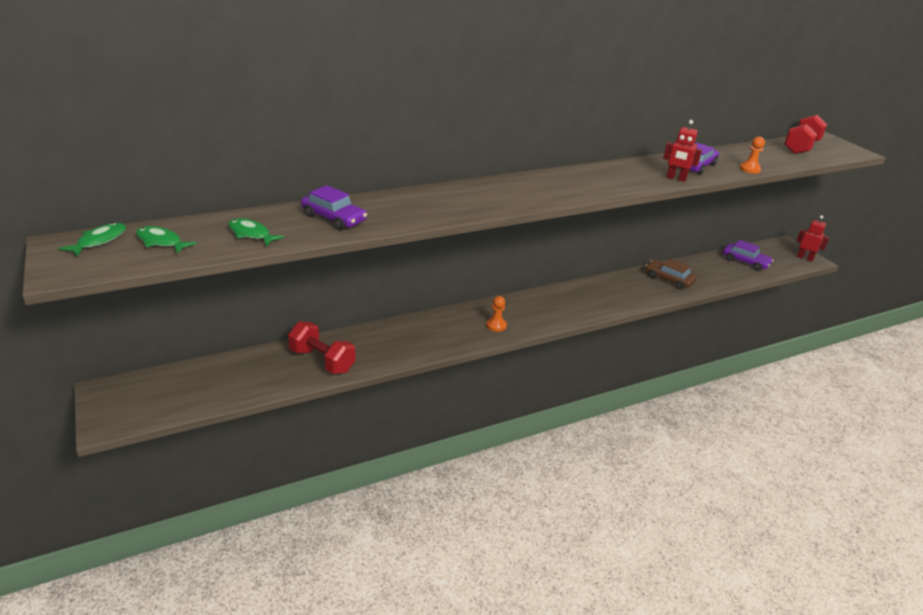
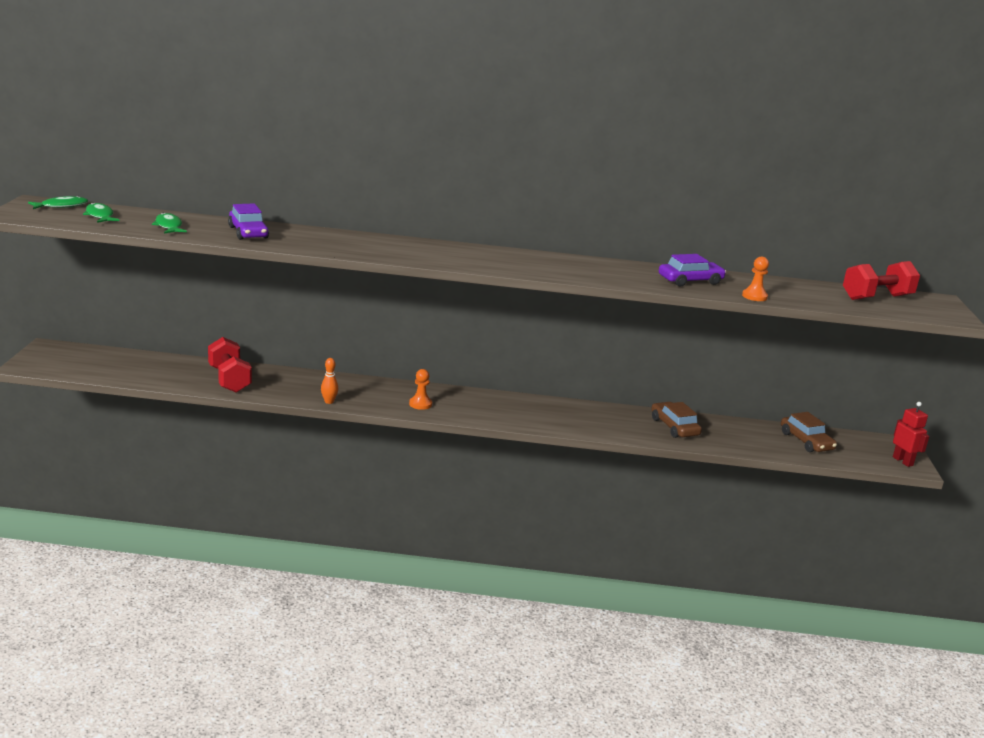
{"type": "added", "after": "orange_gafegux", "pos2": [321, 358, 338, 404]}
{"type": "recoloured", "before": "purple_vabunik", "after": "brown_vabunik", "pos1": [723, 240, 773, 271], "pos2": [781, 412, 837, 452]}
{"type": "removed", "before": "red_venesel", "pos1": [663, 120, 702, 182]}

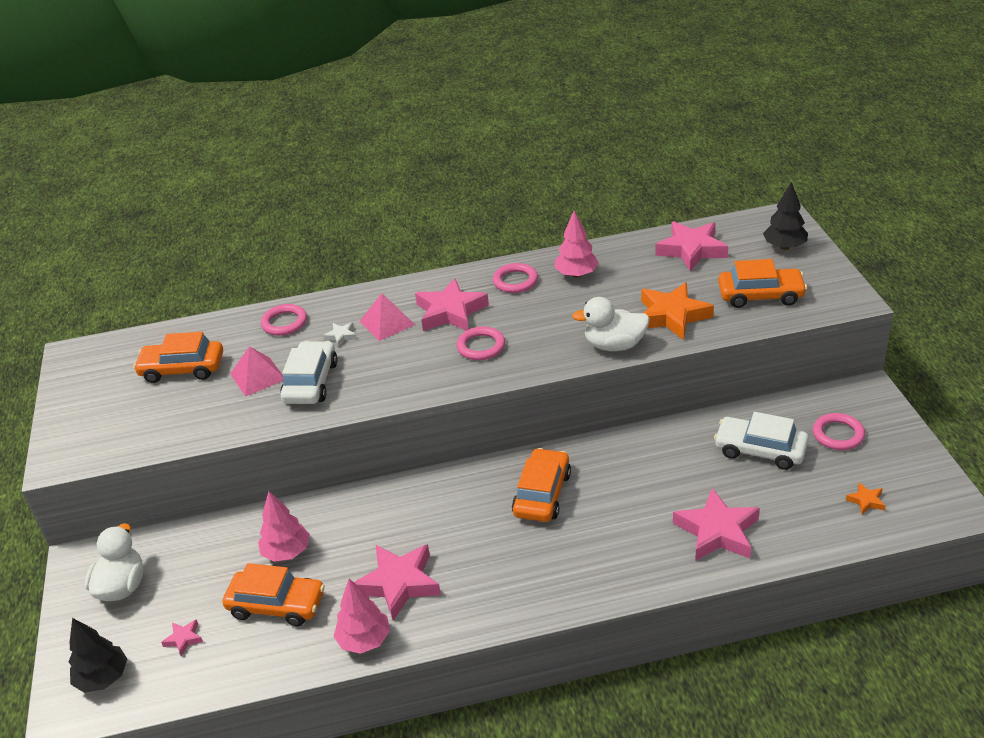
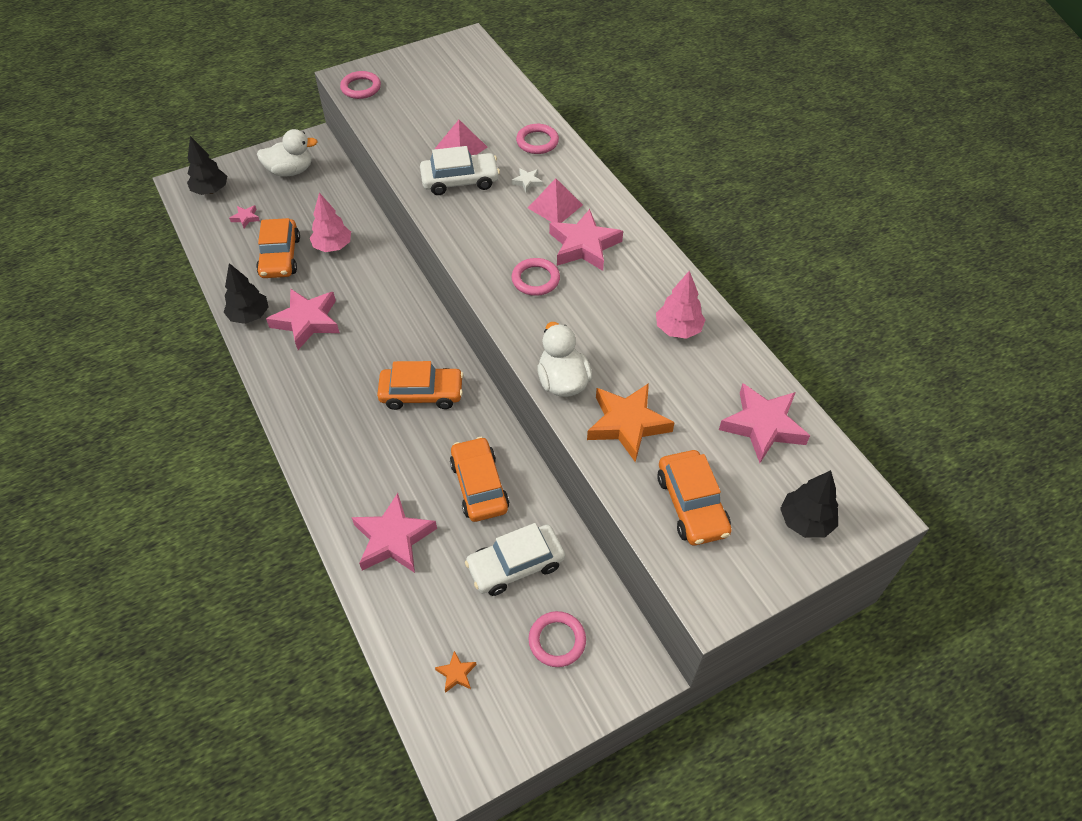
{"type": "recoloured", "before": "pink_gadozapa", "after": "black_gadozapa", "pos1": [333, 578, 390, 654], "pos2": [224, 263, 268, 324]}
{"type": "moved", "before": "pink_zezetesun", "pos1": [493, 263, 538, 293], "pos2": [340, 71, 381, 99]}
{"type": "moved", "before": "orange_vabunik", "pos1": [133, 332, 223, 383], "pos2": [450, 437, 509, 522]}
{"type": "turned", "before": "white_vabunik", "pos1": [714, 412, 809, 470], "pos2": [465, 523, 565, 596], "turn": -120}

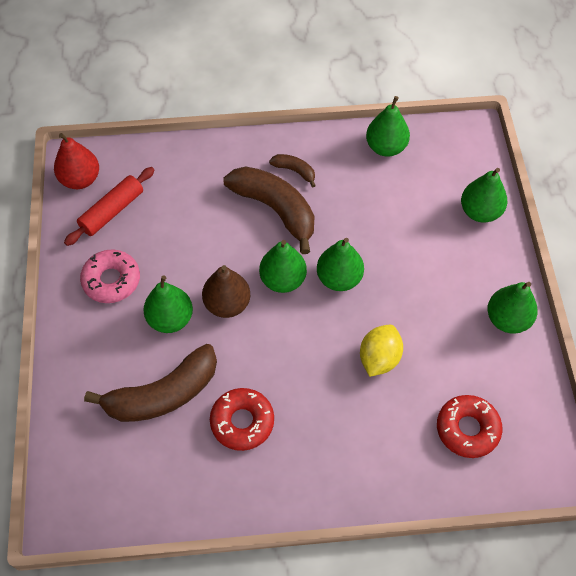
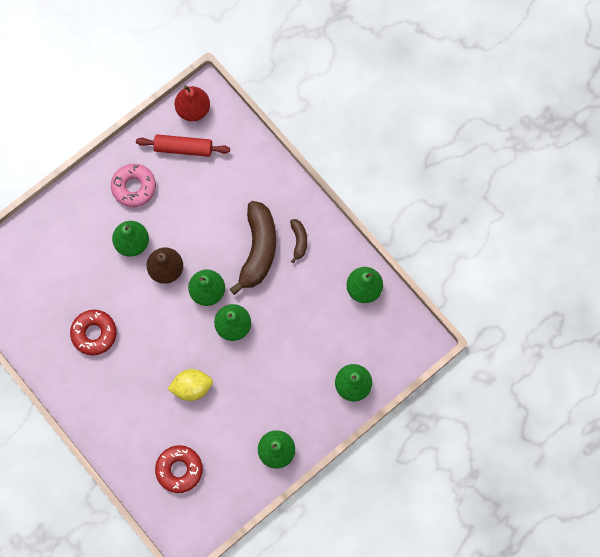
{"type": "removed", "before": "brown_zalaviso", "pos1": [84, 344, 217, 422]}

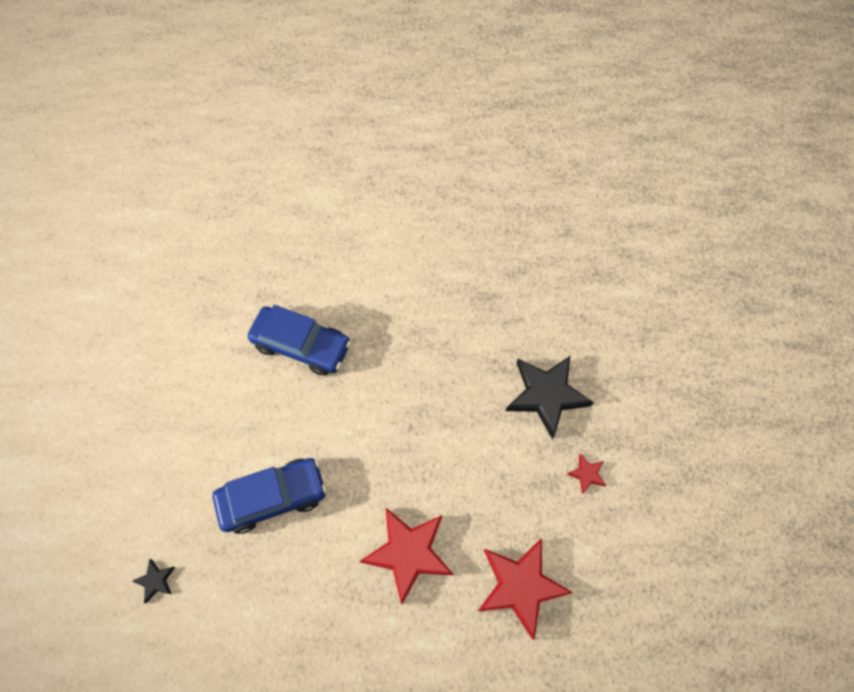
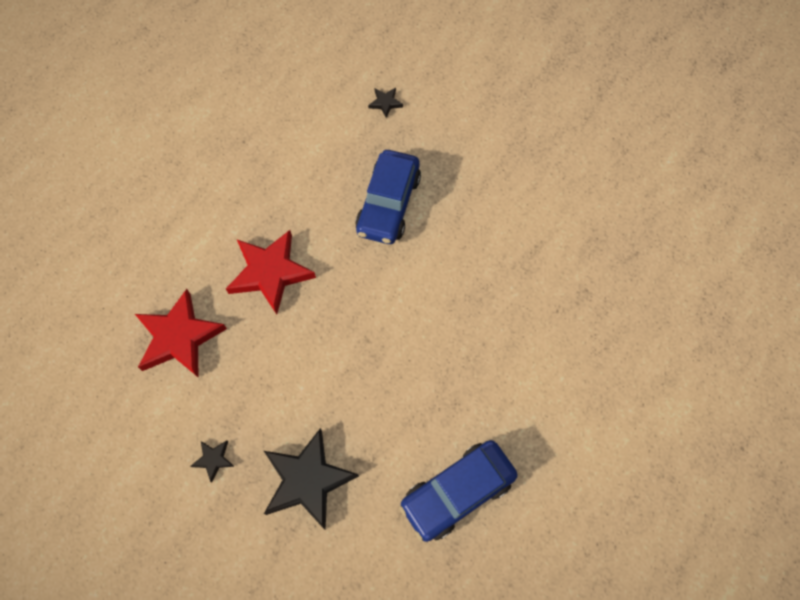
{"type": "recoloured", "before": "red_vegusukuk", "after": "black_vegusukuk", "pos1": [567, 454, 606, 494], "pos2": [191, 441, 235, 482]}
{"type": "moved", "before": "blue_vabunik", "pos1": [248, 305, 351, 376], "pos2": [399, 440, 518, 542]}

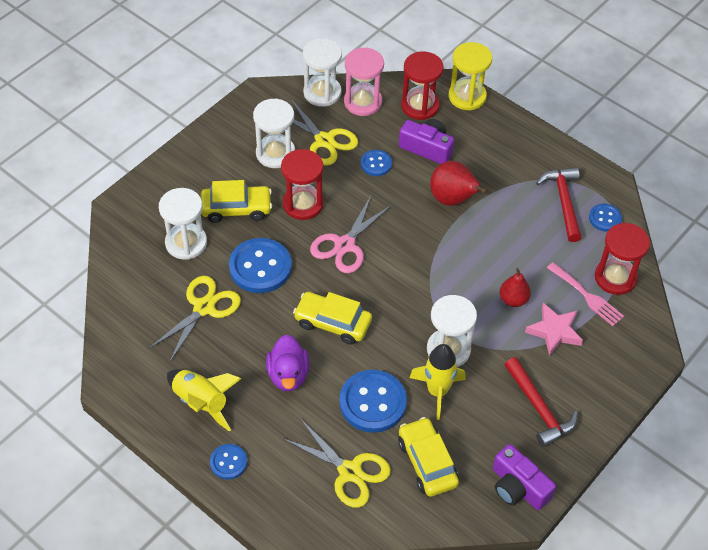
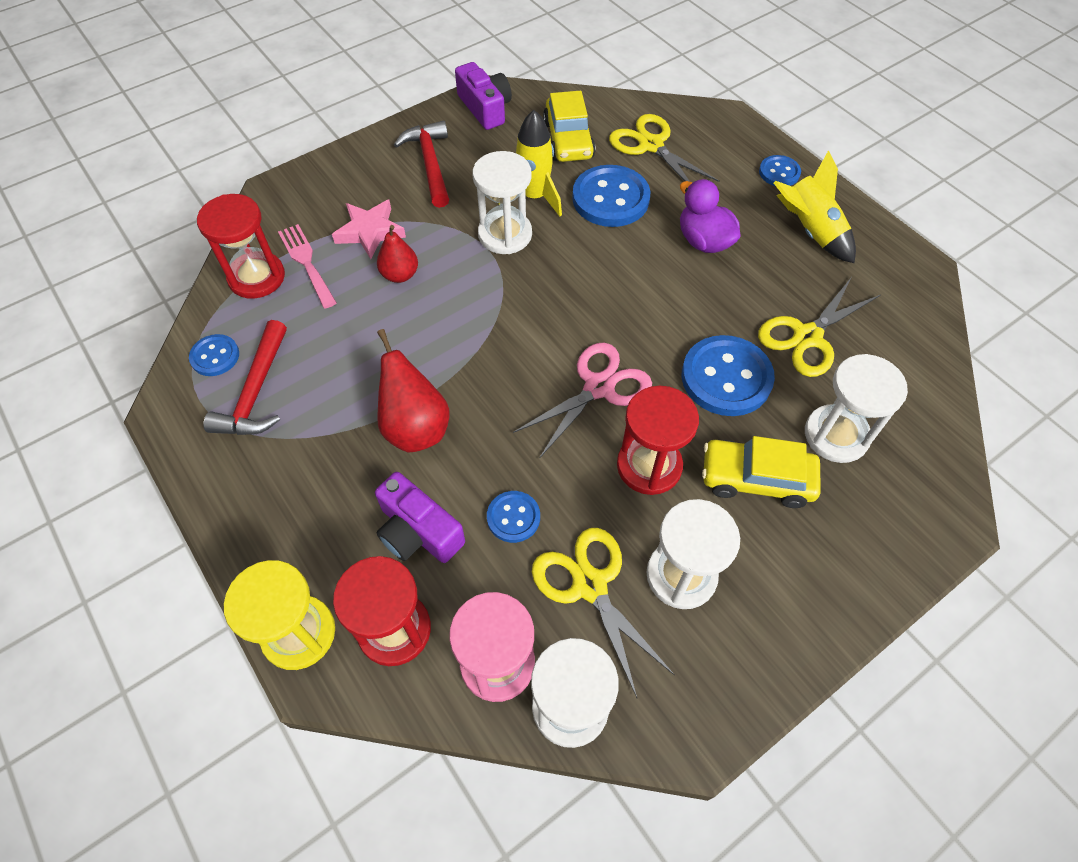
{"type": "turned", "before": "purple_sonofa", "pos1": [266, 335, 309, 391], "pos2": [680, 179, 741, 253], "turn": -45}
{"type": "removed", "before": "yellow_vabunik", "pos1": [293, 292, 372, 344]}

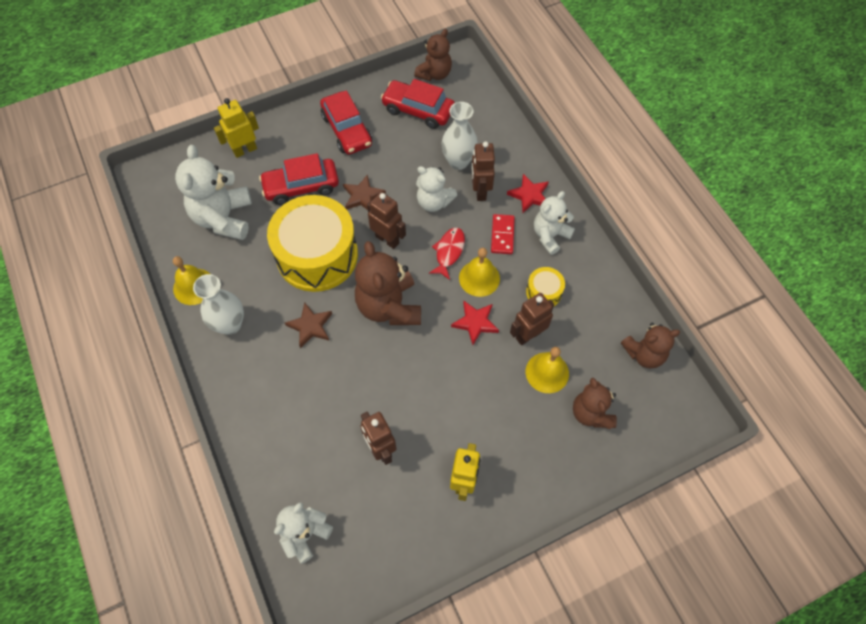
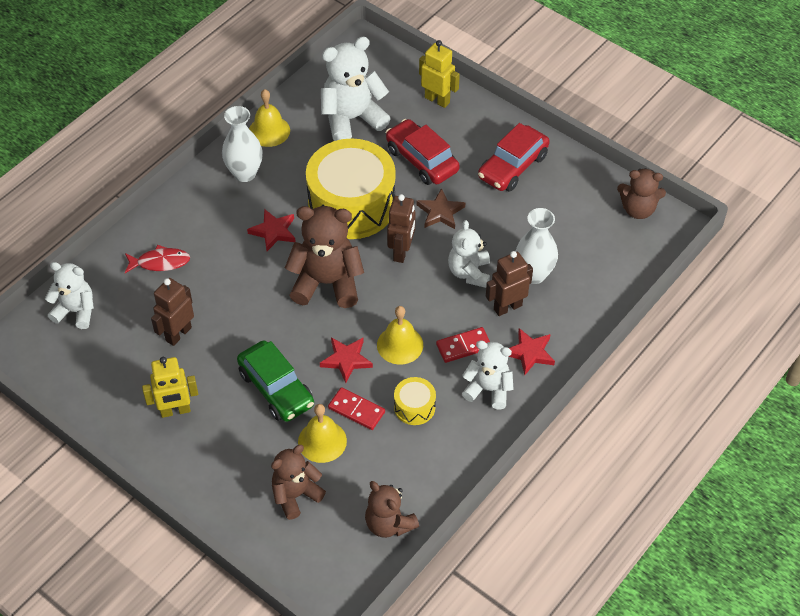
{"type": "moved", "before": "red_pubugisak", "pos1": [429, 228, 465, 280], "pos2": [125, 245, 190, 273]}
{"type": "added", "after": "green_vabunik", "pos2": [237, 340, 314, 422]}
{"type": "recoloured", "before": "brown_vegusukuk", "after": "red_vegusukuk", "pos1": [285, 302, 332, 348], "pos2": [247, 209, 296, 251]}
{"type": "turned", "before": "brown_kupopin", "pos1": [355, 241, 421, 325], "pos2": [285, 206, 364, 308], "turn": 45}
{"type": "replaced", "before": "brown_venesel", "after": "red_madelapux", "pos1": [510, 293, 554, 345], "pos2": [328, 387, 385, 430]}
{"type": "removed", "before": "red_vabunik", "pos1": [381, 79, 455, 129]}

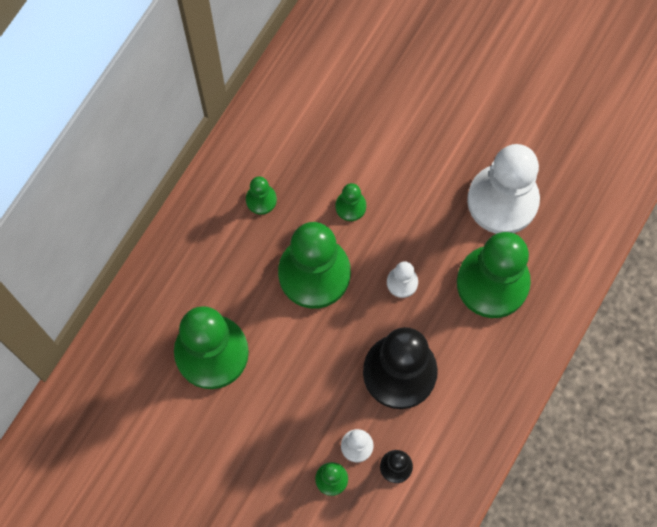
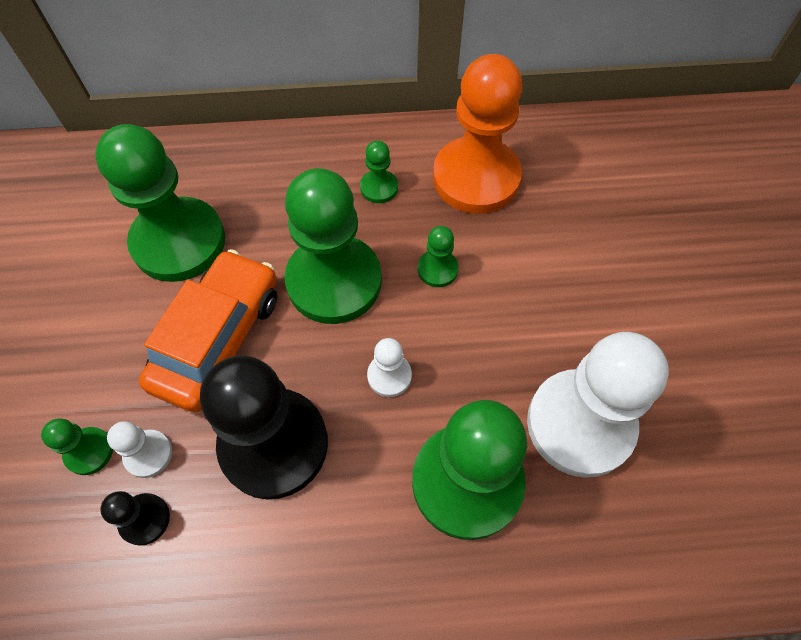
{"type": "added", "after": "orange_vabunik", "pos2": [139, 249, 277, 412]}
{"type": "added", "after": "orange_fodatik", "pos2": [433, 54, 523, 214]}

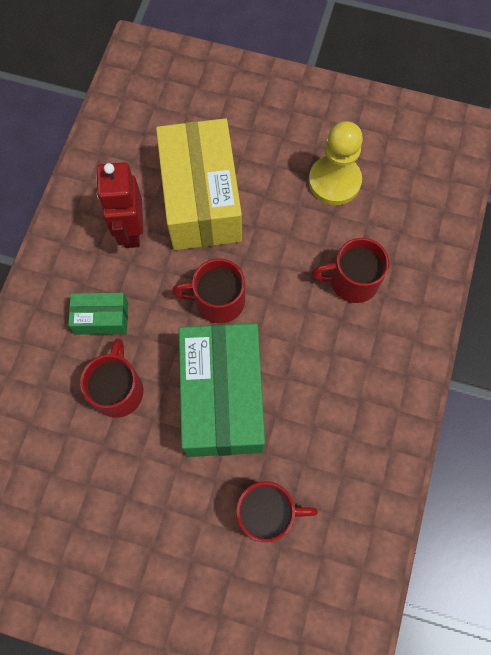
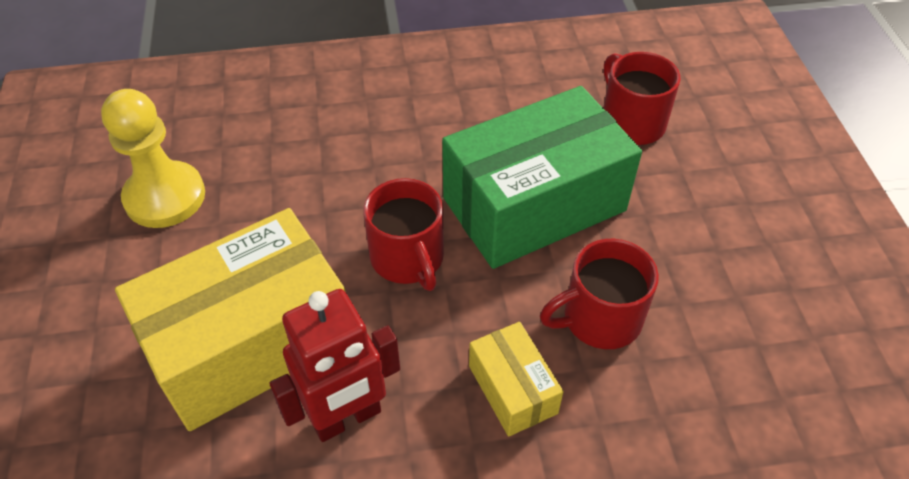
{"type": "recoloured", "before": "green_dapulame", "after": "yellow_dapulame", "pos1": [68, 293, 128, 335], "pos2": [469, 322, 564, 437]}
{"type": "removed", "before": "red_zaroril", "pos1": [312, 238, 389, 303]}

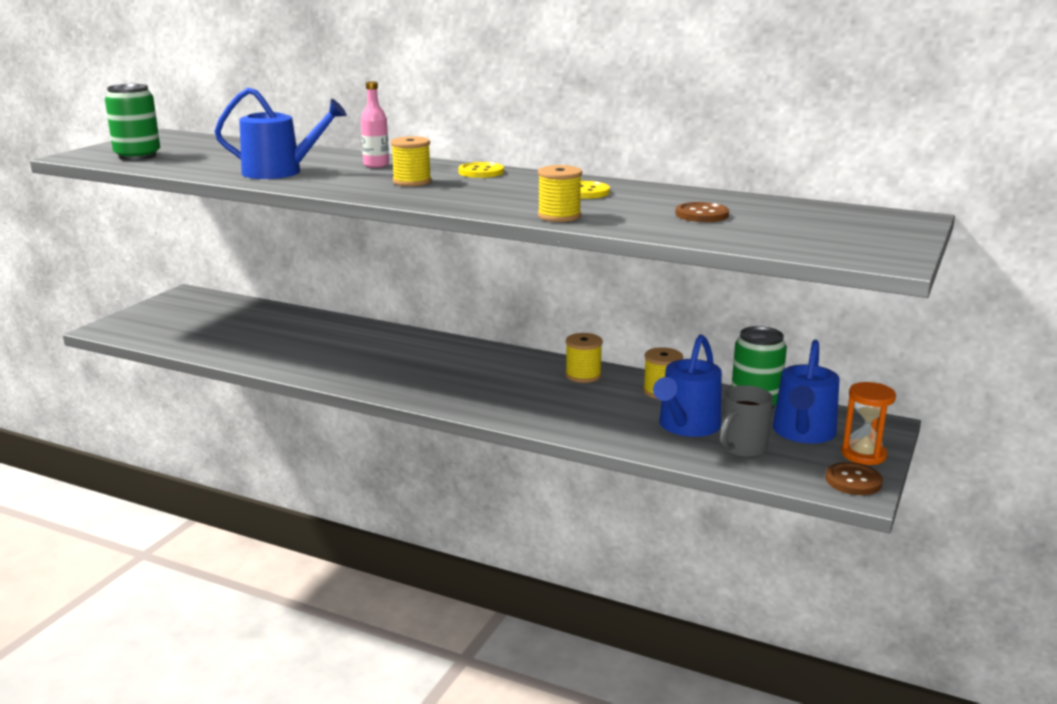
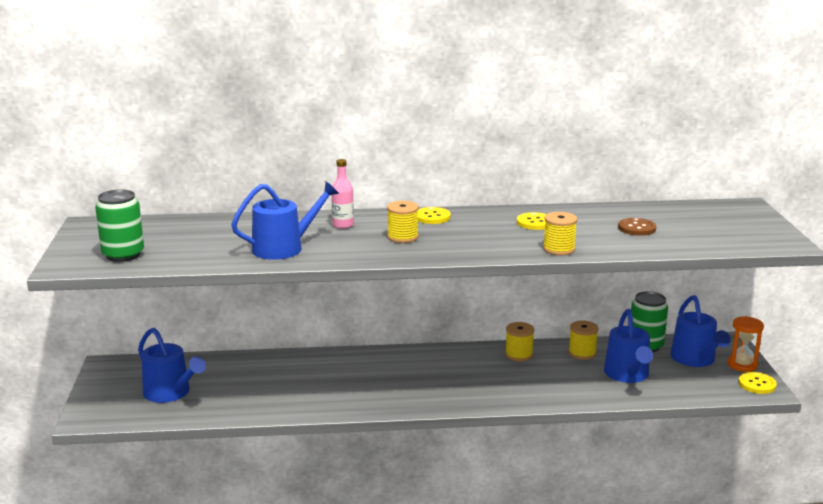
{"type": "added", "after": "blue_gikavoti", "pos2": [138, 328, 206, 403]}
{"type": "recoloured", "before": "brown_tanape", "after": "yellow_tanape", "pos1": [826, 462, 883, 495], "pos2": [739, 372, 777, 394]}
{"type": "removed", "before": "grey_zaroril", "pos1": [720, 385, 773, 458]}

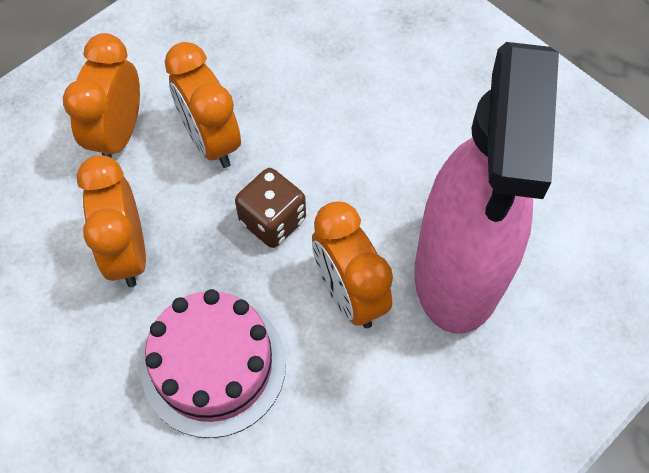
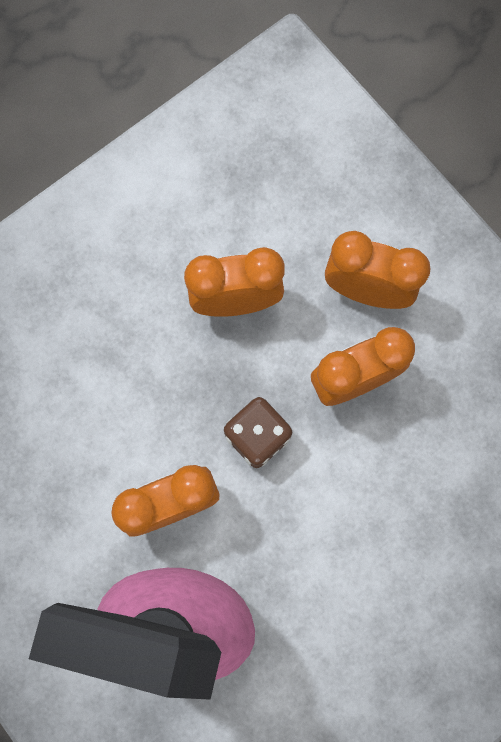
{"type": "removed", "before": "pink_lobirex", "pos1": [141, 289, 286, 438]}

